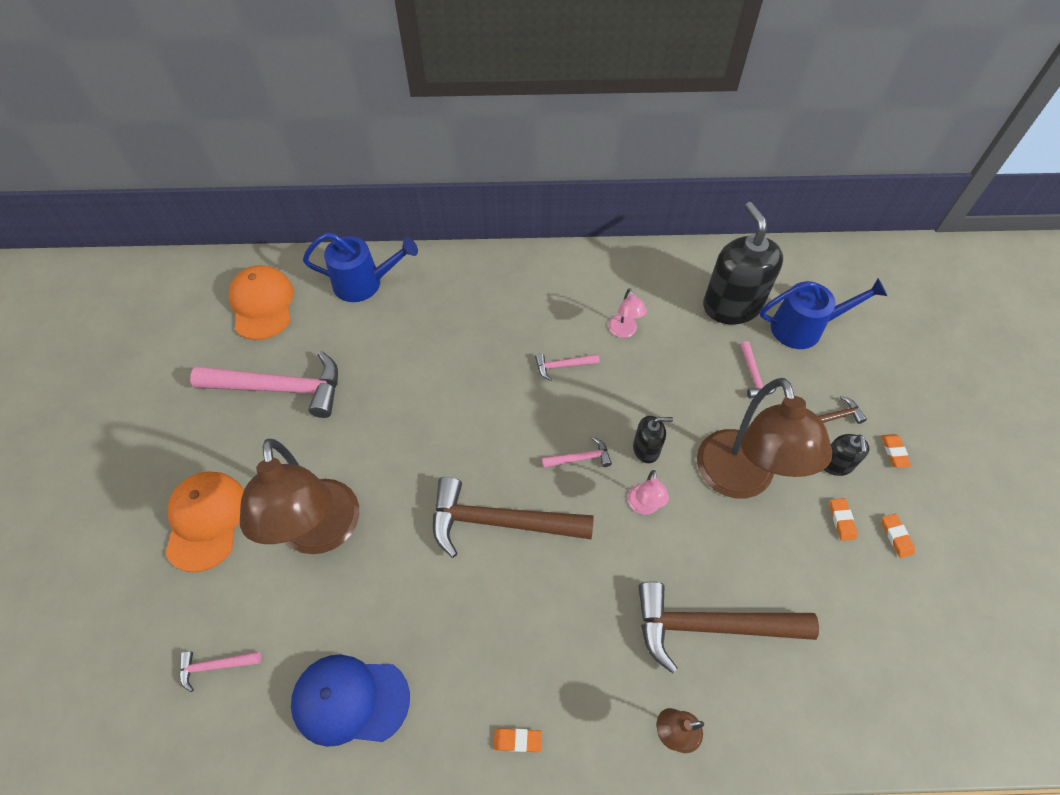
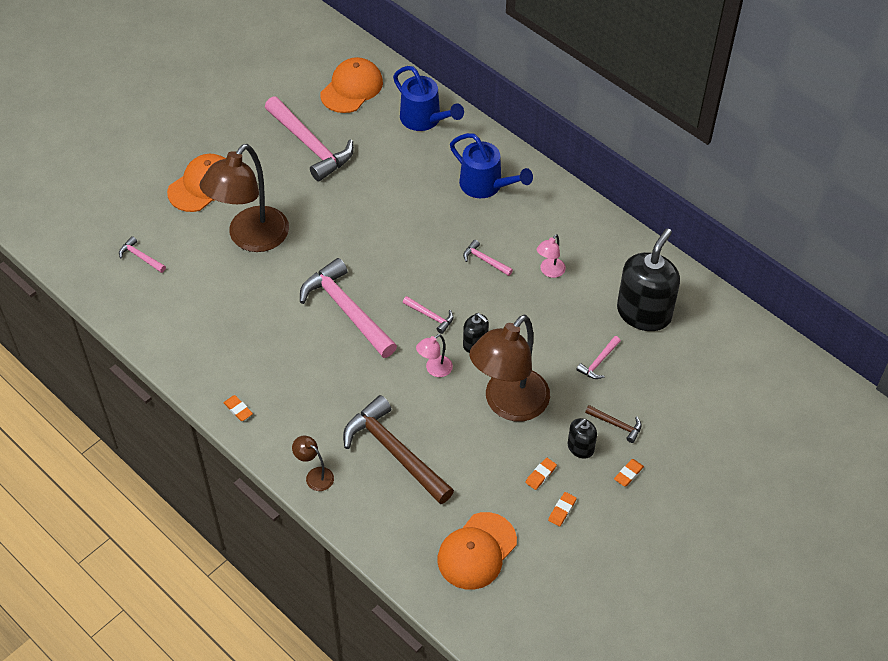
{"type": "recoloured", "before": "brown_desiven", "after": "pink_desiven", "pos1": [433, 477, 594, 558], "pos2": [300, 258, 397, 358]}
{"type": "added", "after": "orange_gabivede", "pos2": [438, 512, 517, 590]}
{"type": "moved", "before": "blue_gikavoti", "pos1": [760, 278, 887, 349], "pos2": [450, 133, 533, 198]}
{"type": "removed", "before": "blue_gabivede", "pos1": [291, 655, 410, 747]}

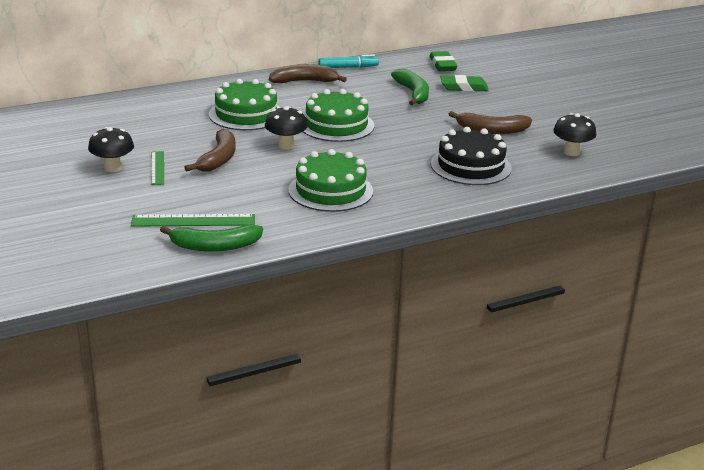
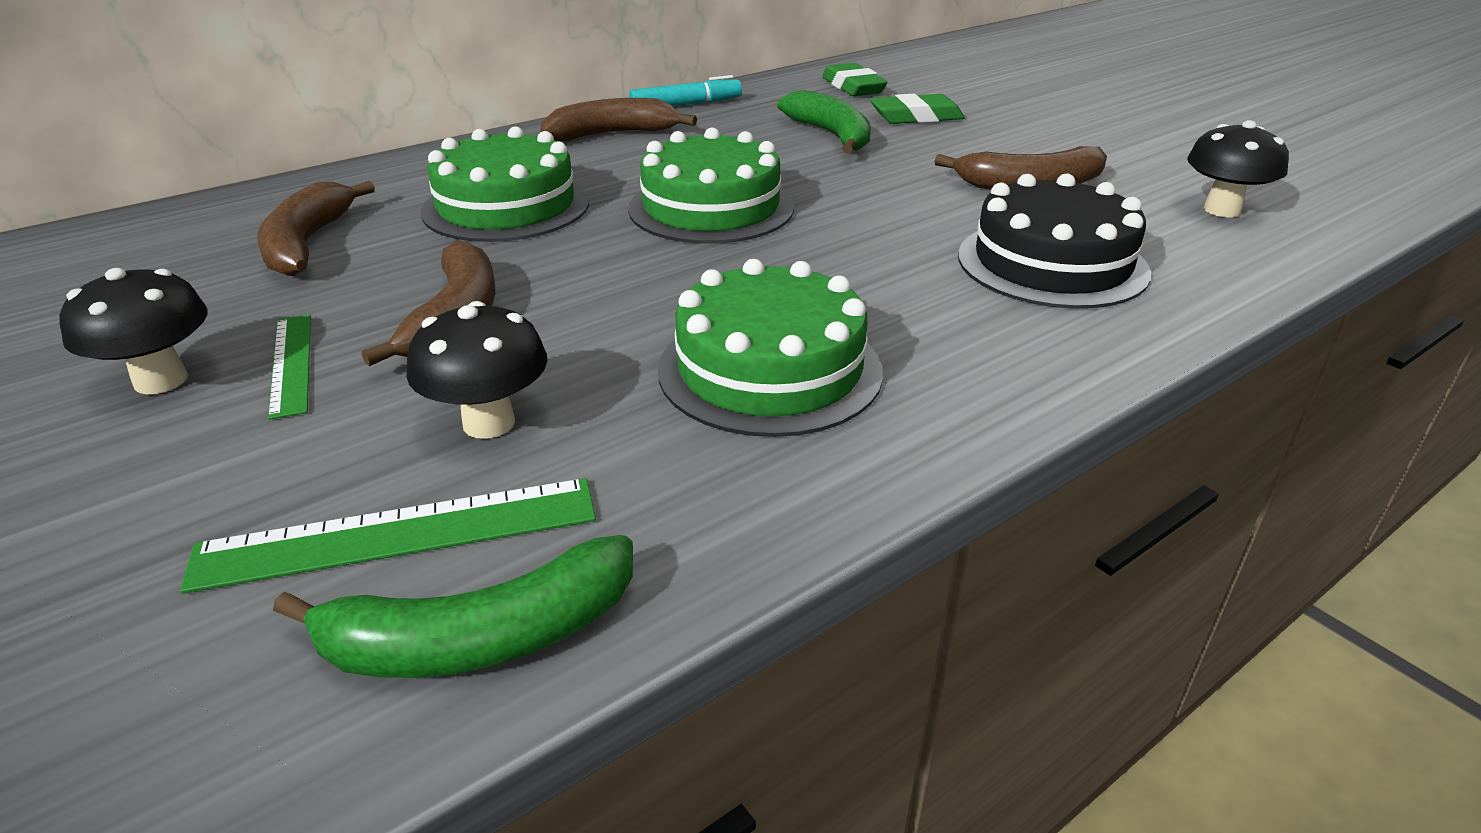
{"type": "added", "after": "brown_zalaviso", "pos2": [257, 181, 375, 276]}
{"type": "moved", "before": "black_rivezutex", "pos1": [265, 106, 308, 150], "pos2": [406, 301, 547, 439]}

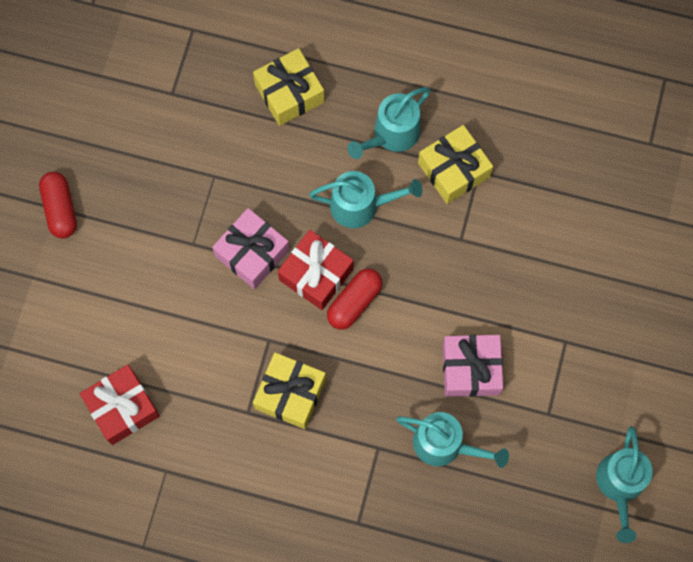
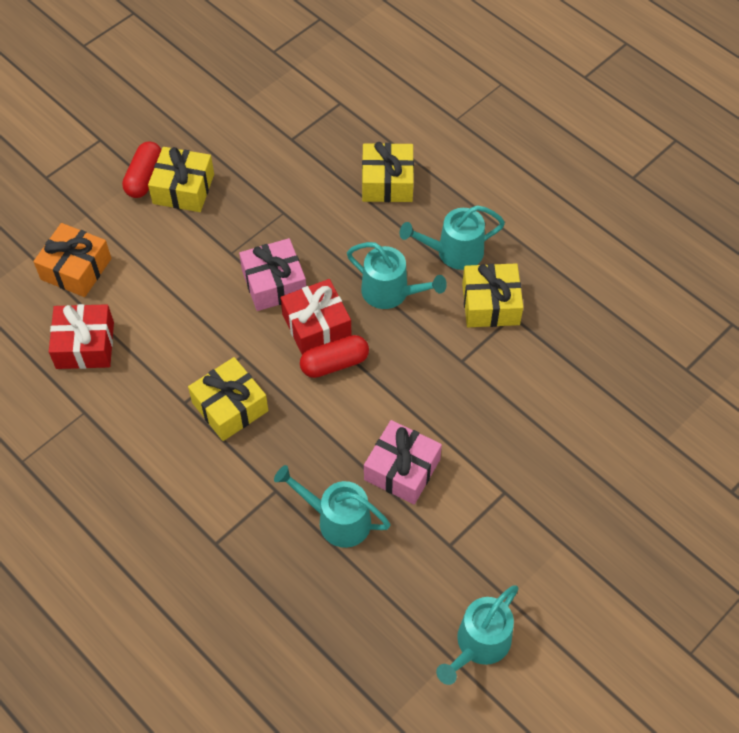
{"type": "added", "after": "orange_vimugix", "pos2": [33, 223, 111, 297]}
{"type": "added", "after": "yellow_vimugix", "pos2": [148, 147, 214, 212]}
{"type": "turned", "before": "turquoise_gikavoti", "pos1": [396, 412, 509, 468], "pos2": [274, 465, 391, 548], "turn": 150}

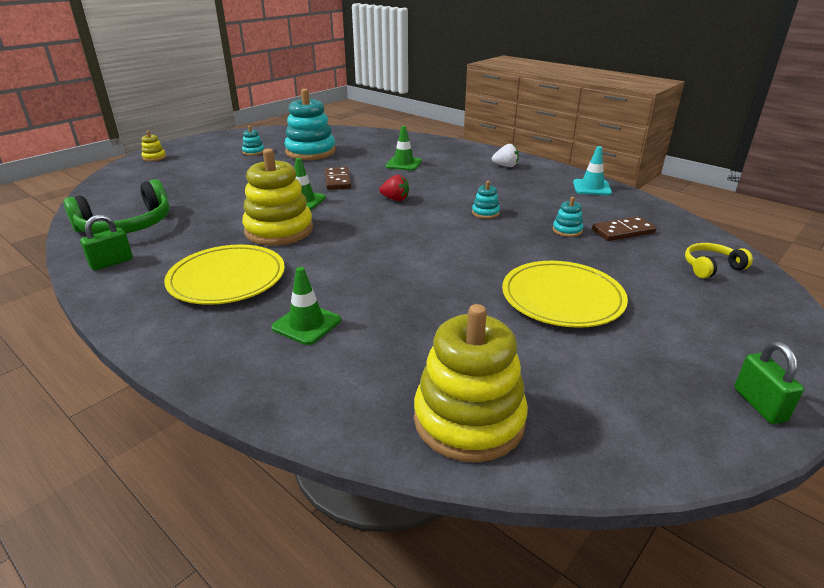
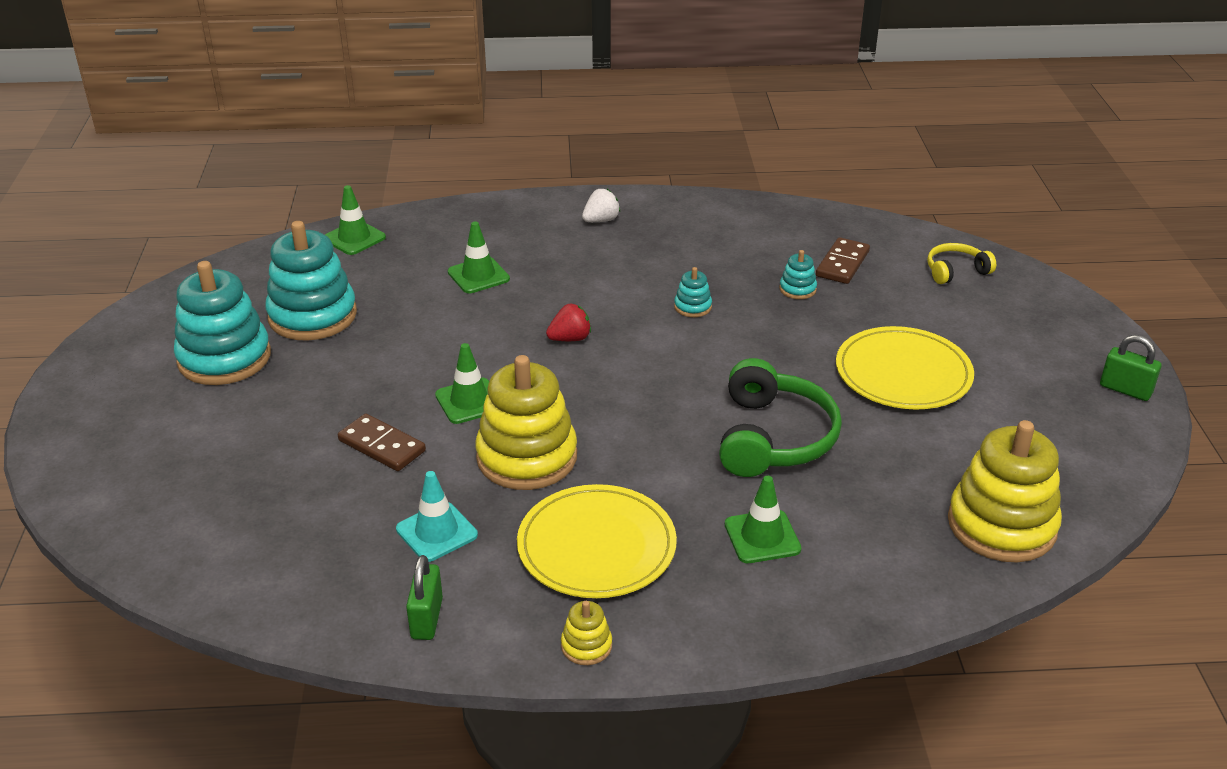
{"type": "resized", "before": "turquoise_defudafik", "pos1": [242, 126, 264, 156], "pos2": [174, 261, 271, 385], "scale": 2.31}
{"type": "added", "after": "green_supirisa", "pos2": [325, 185, 386, 255]}
{"type": "moved", "before": "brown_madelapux", "pos1": [325, 167, 351, 190], "pos2": [338, 413, 426, 471]}
{"type": "moved", "before": "turquoise_supirisa", "pos1": [573, 146, 612, 195], "pos2": [396, 471, 478, 562]}
{"type": "moved", "before": "yellow_defudafik", "pos1": [142, 131, 166, 161], "pos2": [561, 601, 612, 665]}
{"type": "moved", "before": "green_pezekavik", "pos1": [63, 179, 170, 234], "pos2": [719, 358, 842, 477]}
{"type": "turned", "before": "yellow_pezekavik", "pos1": [685, 243, 753, 278], "pos2": [927, 243, 996, 284], "turn": 45}

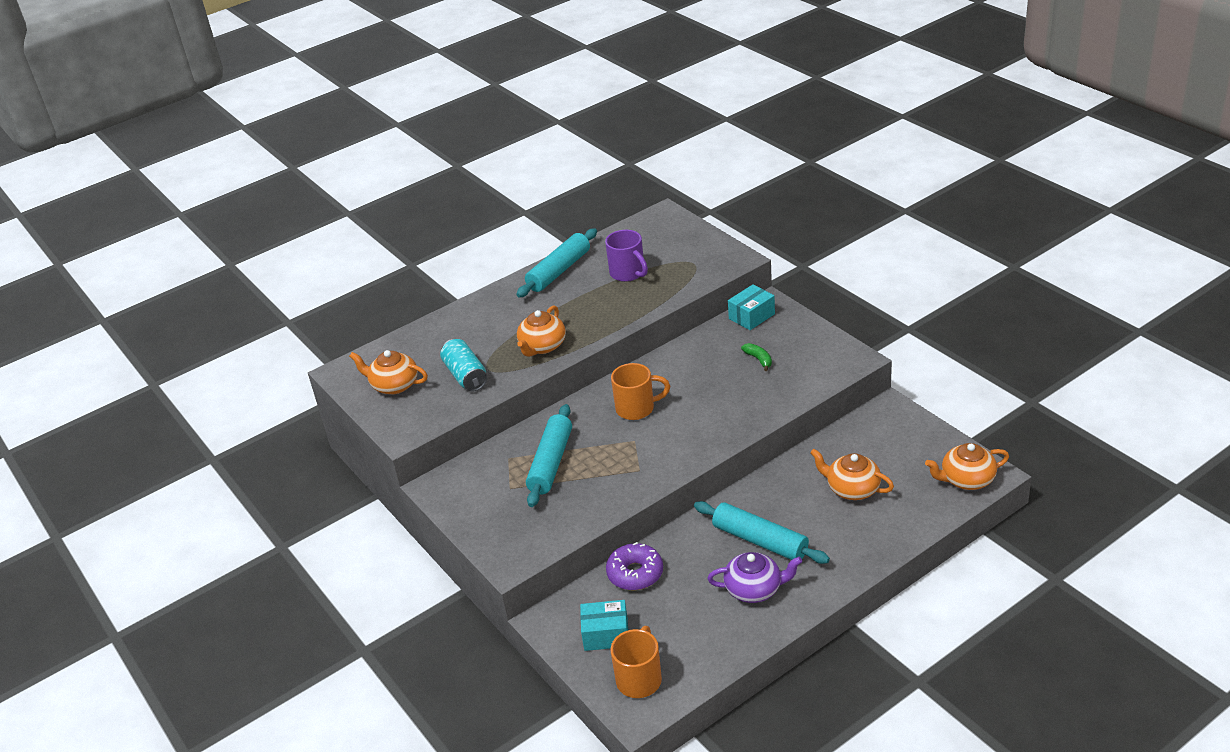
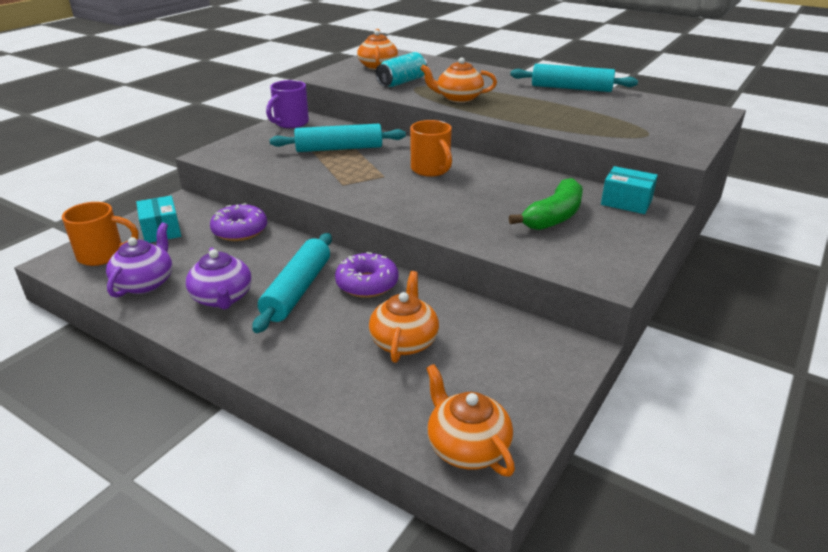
{"type": "added", "after": "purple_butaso", "pos2": [106, 222, 172, 298]}
{"type": "moved", "before": "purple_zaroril", "pos1": [605, 230, 648, 282], "pos2": [266, 80, 309, 128]}
{"type": "added", "after": "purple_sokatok", "pos2": [335, 252, 398, 298]}
{"type": "resized", "before": "green_zalaviso", "pos1": [741, 343, 772, 371], "pos2": [509, 178, 583, 230], "scale": 1.97}

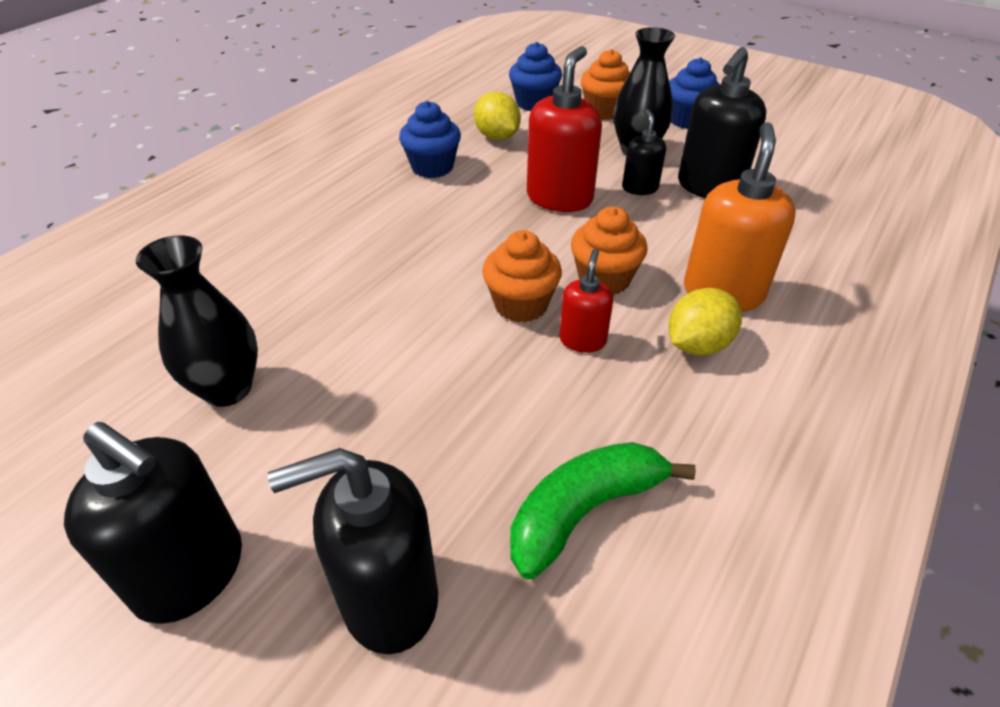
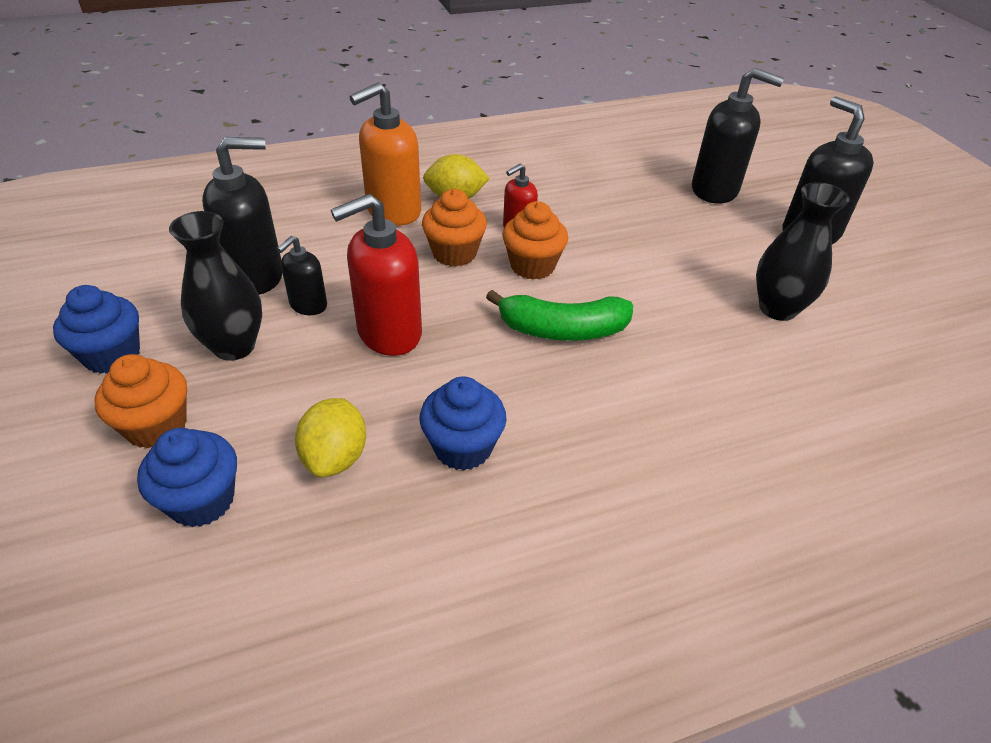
{"type": "moved", "before": "green_zalaviso", "pos1": [510, 442, 696, 579], "pos2": [486, 290, 633, 341]}

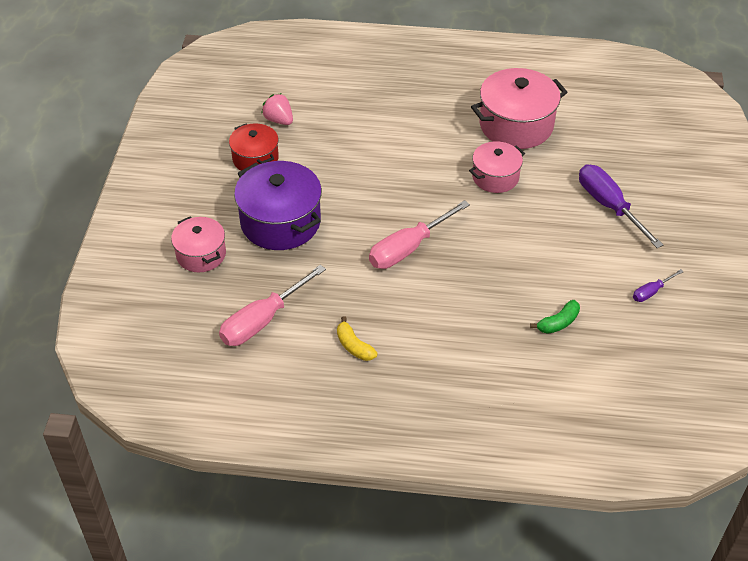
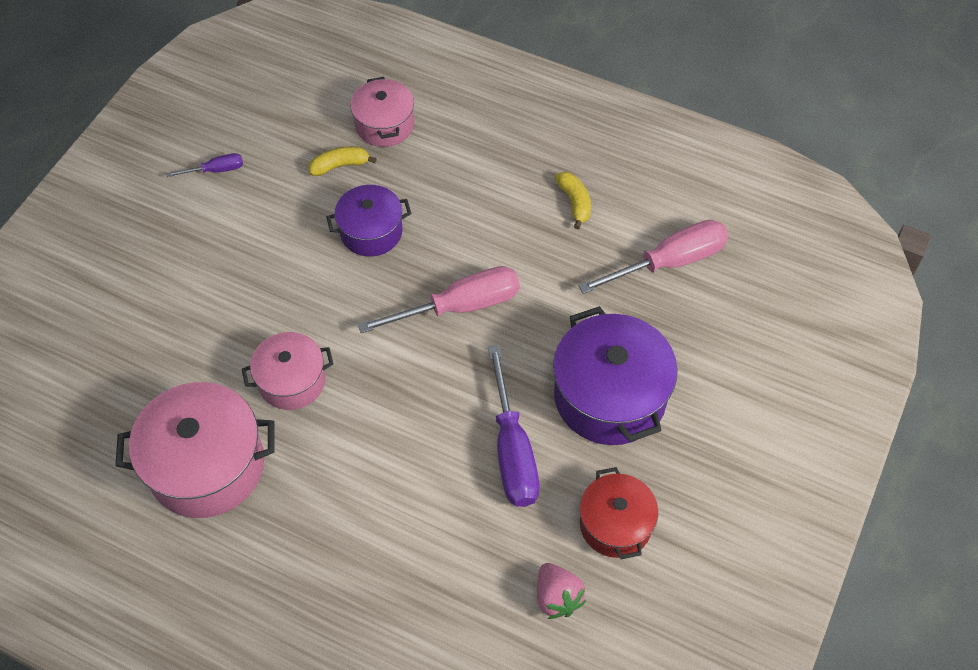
{"type": "recoloured", "before": "green_zalaviso", "after": "yellow_zalaviso", "pos1": [530, 300, 580, 334], "pos2": [309, 146, 377, 176]}
{"type": "added", "after": "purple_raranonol", "pos2": [326, 185, 411, 257]}
{"type": "moved", "before": "pink_raranonol", "pos1": [171, 217, 226, 272], "pos2": [350, 77, 414, 147]}
{"type": "moved", "before": "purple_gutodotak", "pos1": [579, 164, 663, 248], "pos2": [488, 345, 539, 507]}

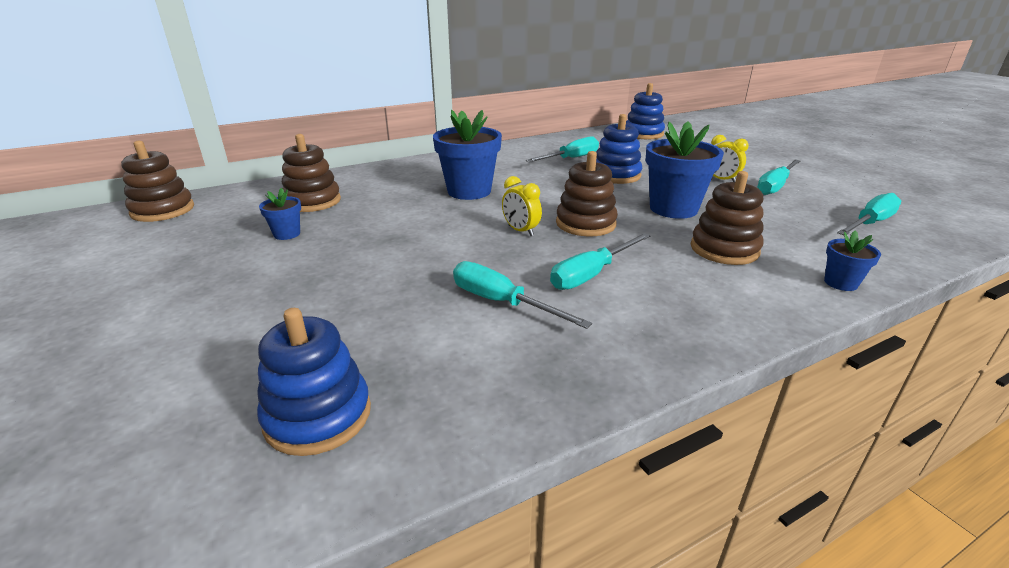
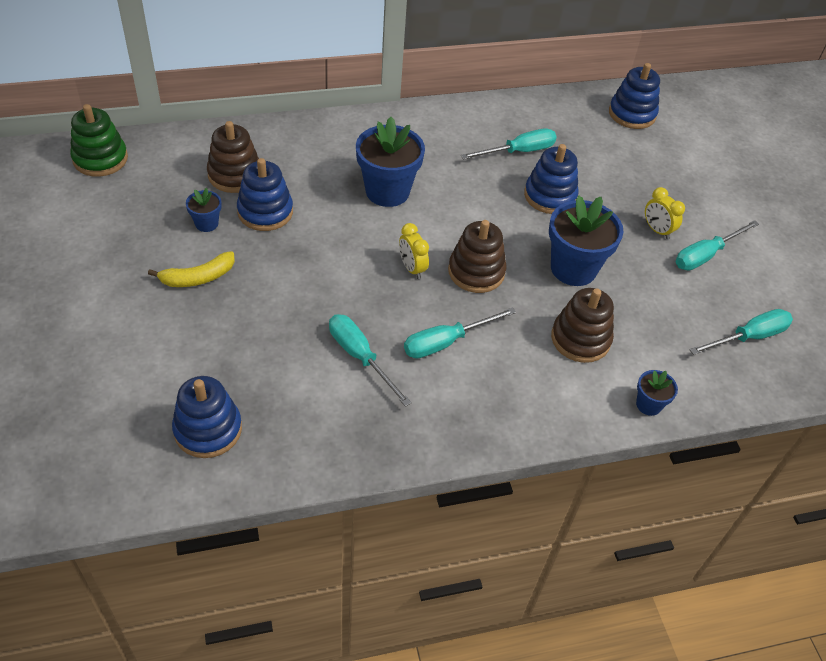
{"type": "recoloured", "before": "brown_defudafik", "after": "green_defudafik", "pos1": [121, 141, 194, 222], "pos2": [70, 104, 128, 177]}
{"type": "added", "after": "yellow_zalaviso", "pos2": [148, 251, 235, 287]}
{"type": "added", "after": "blue_defudafik", "pos2": [237, 158, 293, 231]}

